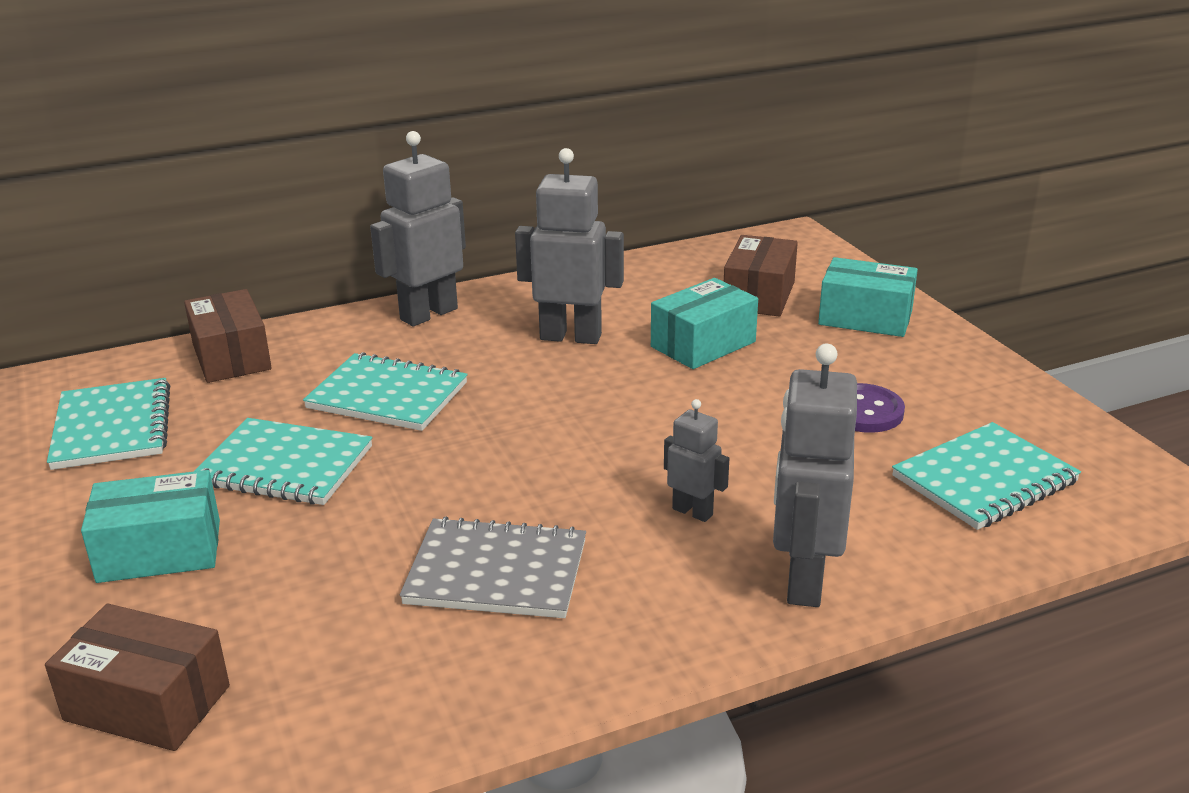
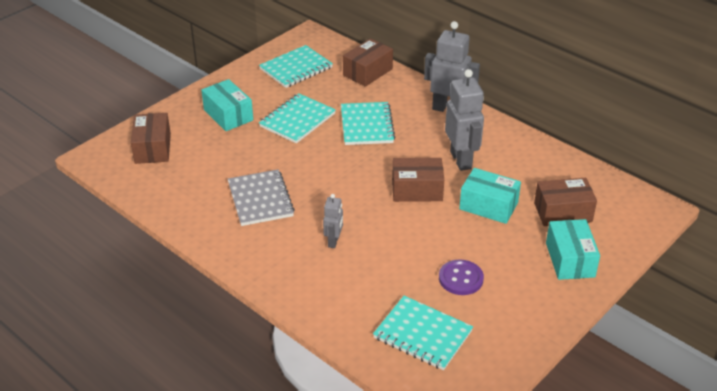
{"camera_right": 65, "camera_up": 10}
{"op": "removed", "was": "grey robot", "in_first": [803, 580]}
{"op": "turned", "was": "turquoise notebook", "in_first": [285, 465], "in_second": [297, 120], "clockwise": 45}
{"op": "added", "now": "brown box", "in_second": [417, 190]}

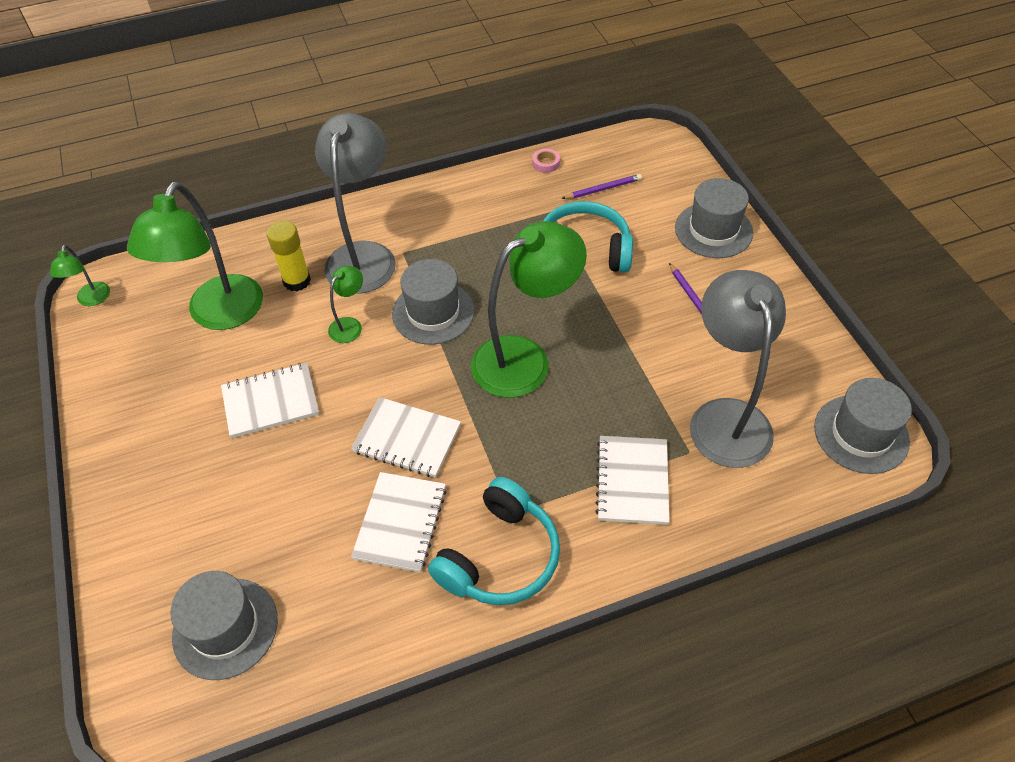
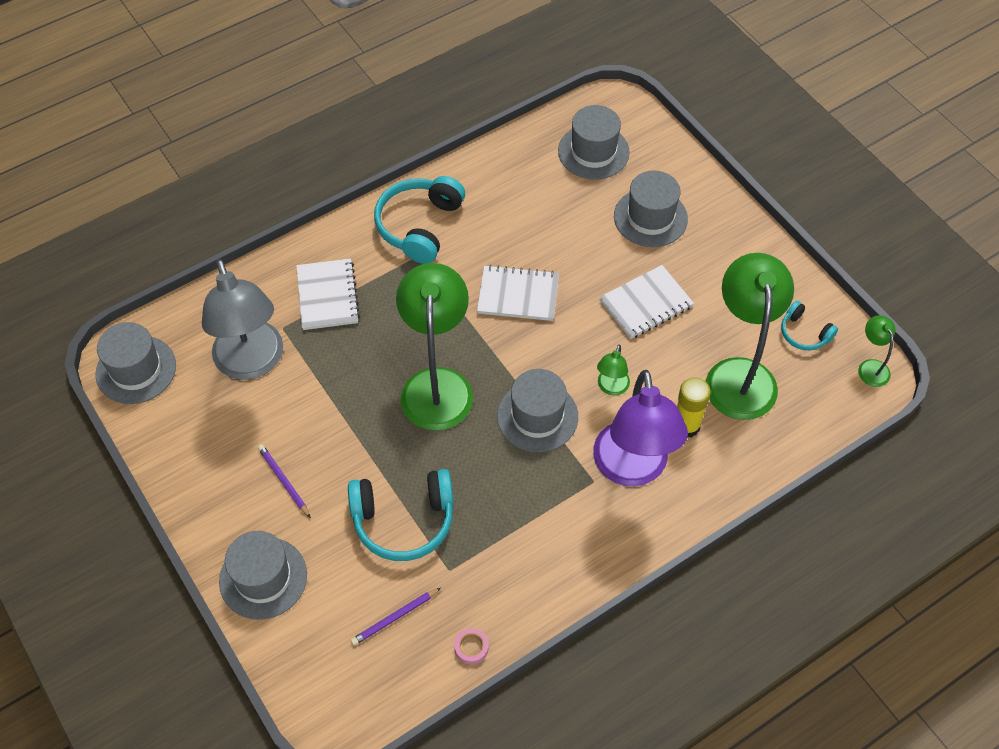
{"camera_right": 165, "camera_up": 5}
{"op": "recoloured", "was": "grey lamp", "now": "purple lamp", "in_first": [364, 256], "in_second": [632, 469]}
{"op": "turned", "was": "green lamp", "in_first": [525, 359], "in_second": [437, 384], "clockwise": 135}
{"op": "removed", "was": "white notebook", "in_first": [400, 523]}
{"op": "added", "now": "grey hat", "in_second": [650, 217]}
{"op": "added", "now": "turquoise headphones", "in_second": [804, 333]}

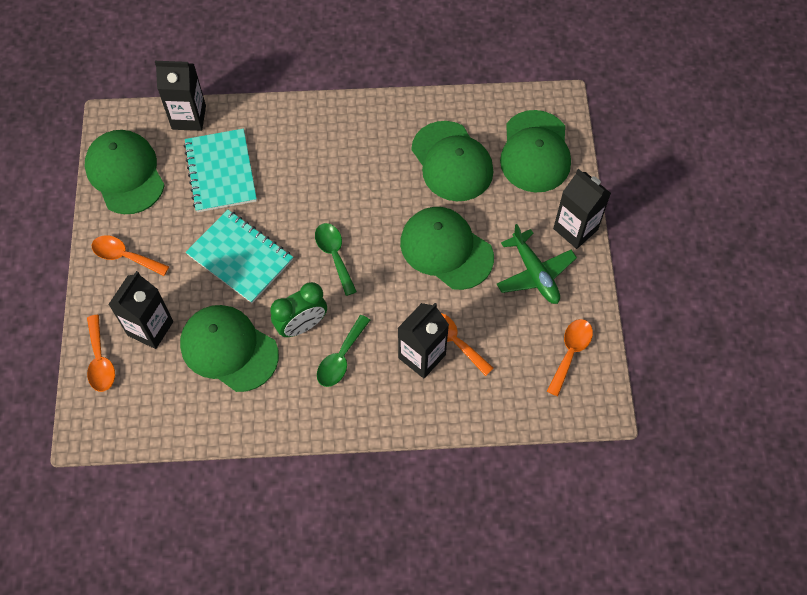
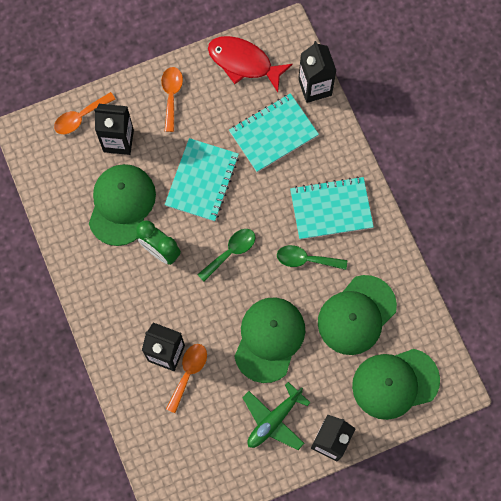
{"camera_right": 70, "camera_up": 10}
{"op": "replaced", "was": "green cap", "now": "red fish", "in_first": [125, 173], "in_second": [243, 63]}
{"op": "moved", "was": "green spoon", "in_first": [341, 358], "in_second": [306, 259]}
{"op": "removed", "was": "orange spoon", "in_first": [570, 352]}
{"op": "added", "now": "turquoise notebook", "in_second": [331, 209]}

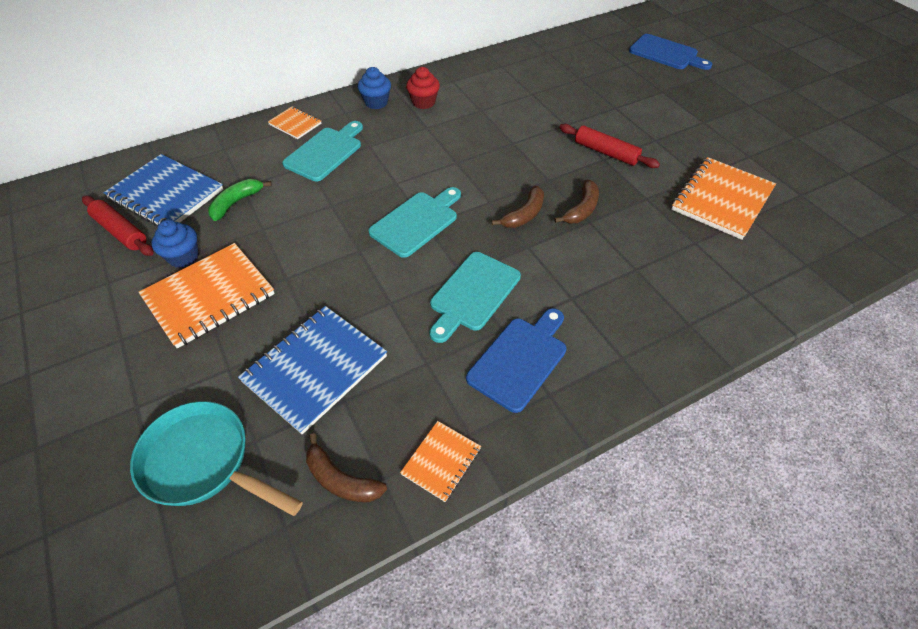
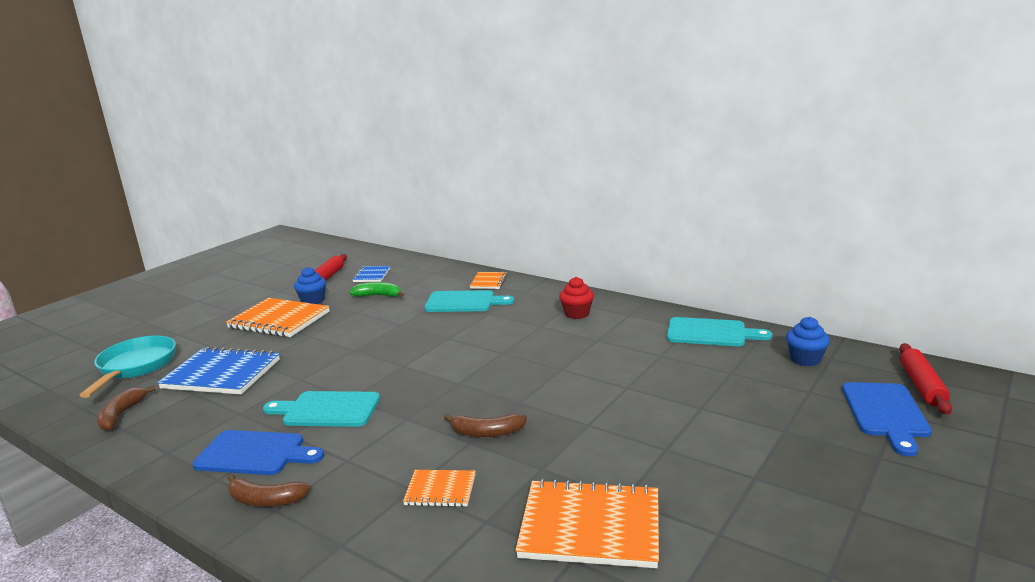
{"camera_right": 65, "camera_up": -30}
{"op": "moved", "was": "blue cupcake", "in_first": [376, 102], "in_second": [805, 359]}
{"op": "moved", "was": "red rolling pin", "in_first": [606, 152], "in_second": [922, 385]}
{"op": "resized", "was": "blue notebook", "in_first": [166, 194], "in_second": [371, 275], "ratio": 0.52}
{"op": "moved", "was": "brown banana", "in_first": [524, 214], "in_second": [265, 500]}
{"op": "moved", "was": "turquoise cutting board", "in_first": [416, 222], "in_second": [710, 333]}
{"op": "moved", "was": "orange notebook", "in_first": [441, 461], "in_second": [440, 490]}

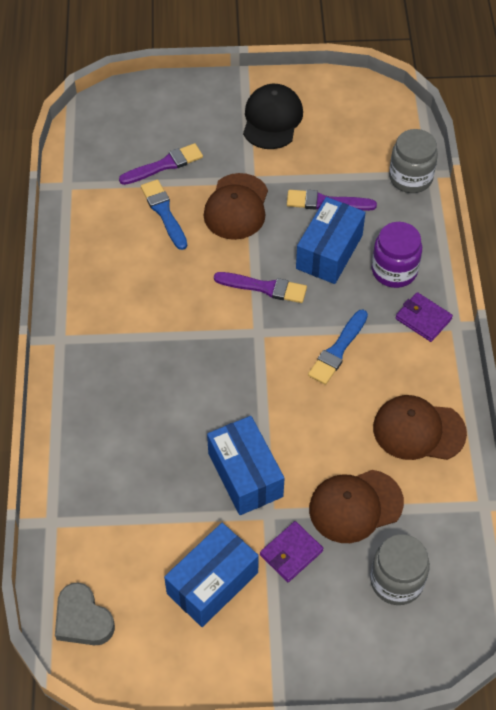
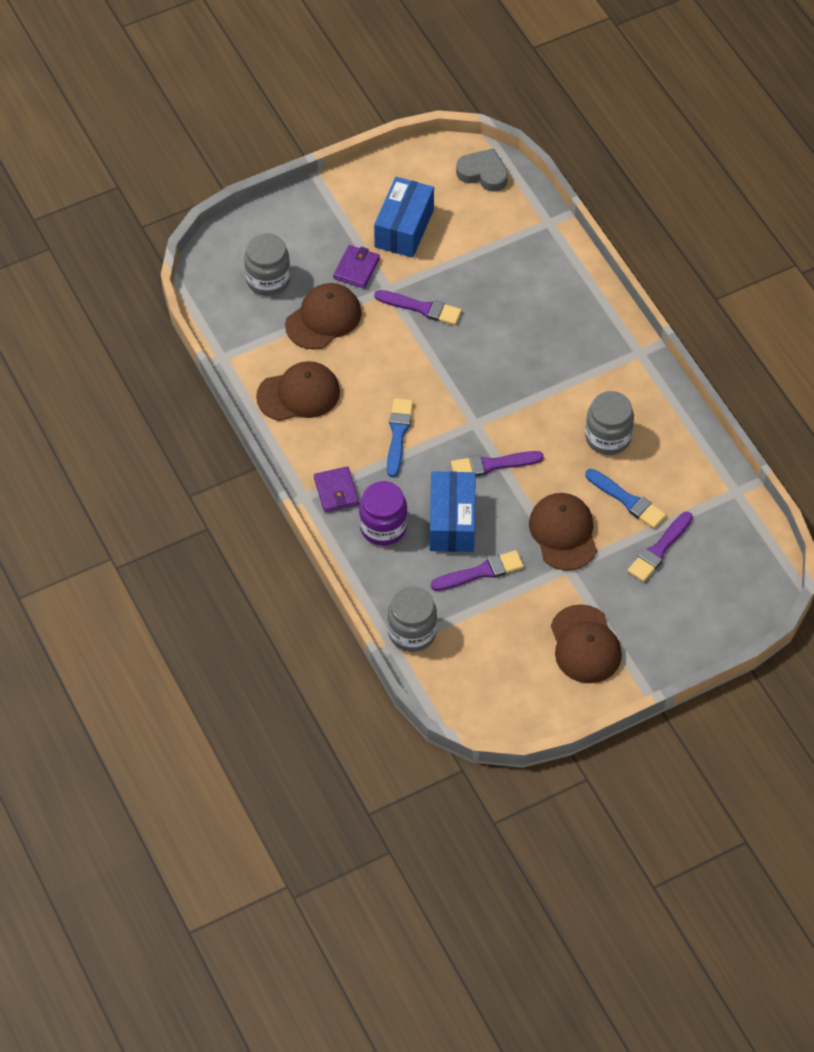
{"camera_right": 155, "camera_up": 0}
{"op": "recoloured", "was": "black cap", "now": "brown cap", "in_first": [272, 119], "in_second": [585, 644]}
{"op": "turned", "was": "purple wallet", "in_first": [423, 319], "in_second": [336, 491], "clockwise": 60}
{"op": "replaced", "was": "blue box", "now": "purple brush", "in_first": [245, 475], "in_second": [421, 308]}
{"op": "added", "now": "grey jar", "in_second": [608, 437]}

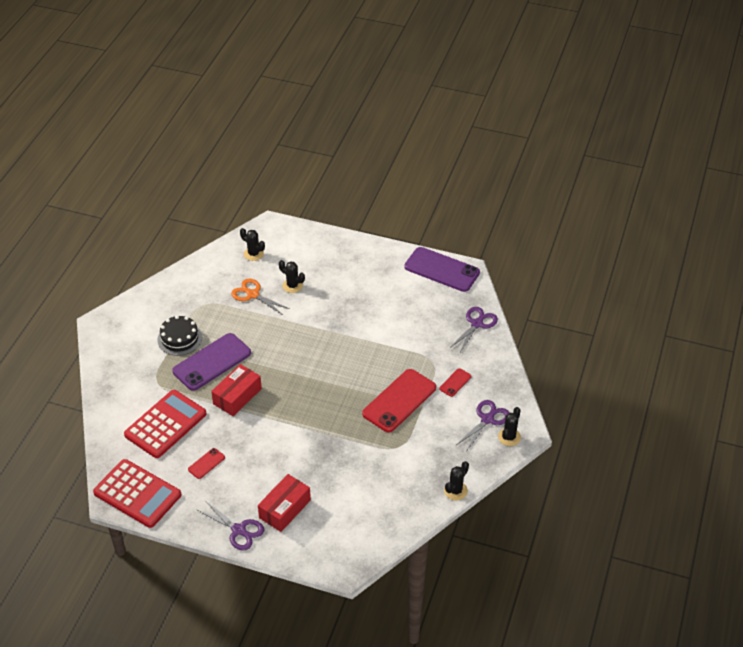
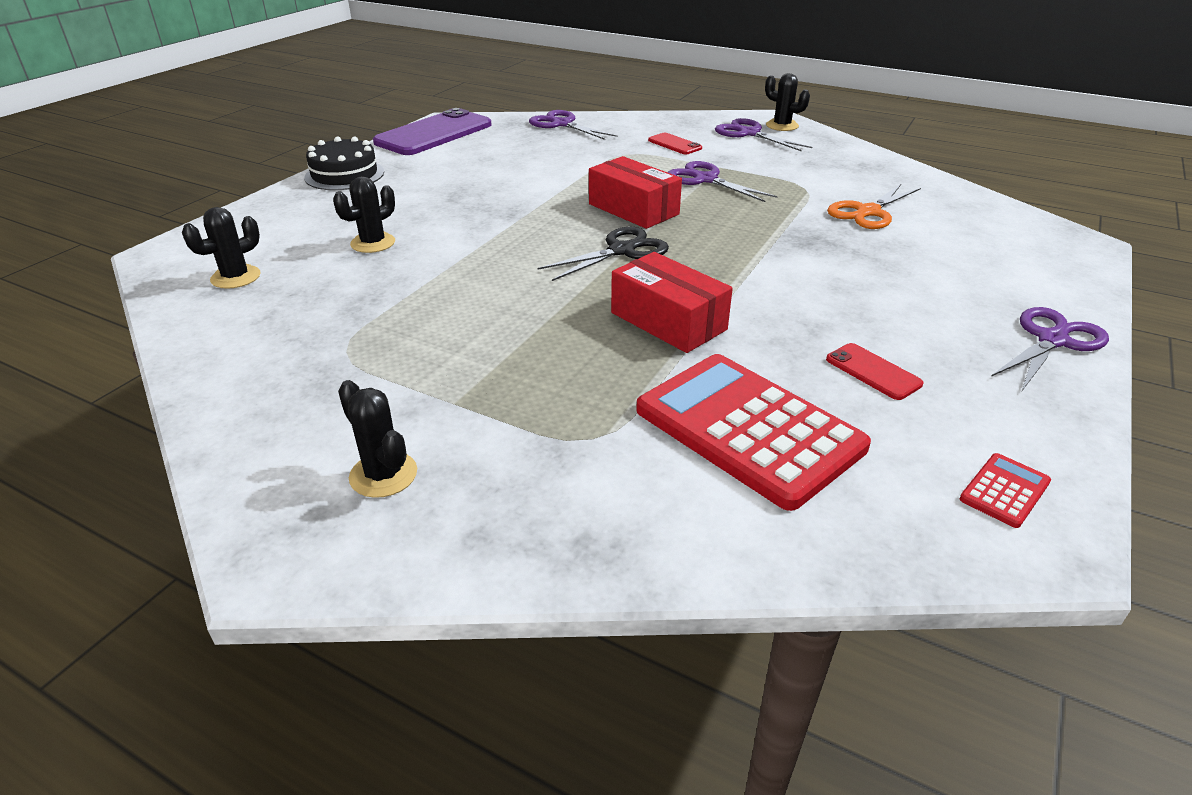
{"camera_right": -80, "camera_up": -10}
{"op": "moved", "was": "orange scissors", "in_first": [253, 294], "in_second": [868, 212]}
{"op": "moved", "was": "black cake", "in_first": [179, 338], "in_second": [344, 175]}
{"op": "removed", "was": "purple phone", "in_first": [212, 362]}
{"op": "replaced", "was": "red phone", "now": "purple scissors", "in_first": [399, 401], "in_second": [705, 180]}
{"op": "resized", "was": "red calculator", "in_first": [137, 494], "in_second": [1004, 491], "ratio": 0.41}
{"op": "moved", "was": "black cactus", "in_first": [455, 491], "in_second": [383, 475]}
{"op": "moved", "was": "red box", "in_first": [285, 509], "in_second": [633, 209]}
{"op": "added", "now": "black scissors", "in_second": [621, 251]}

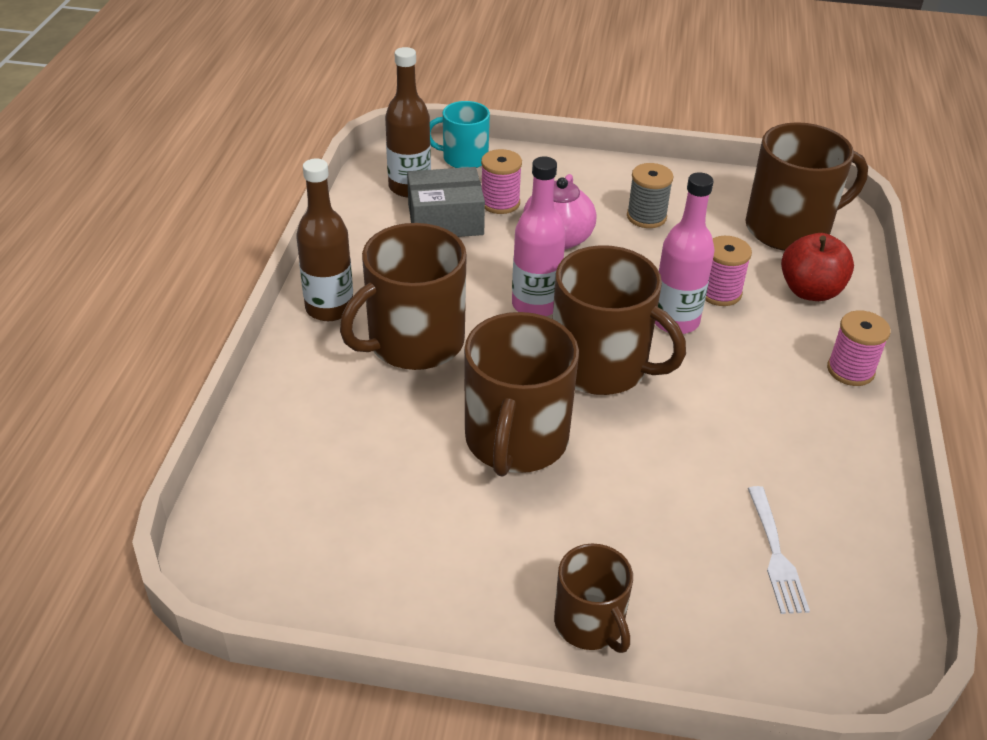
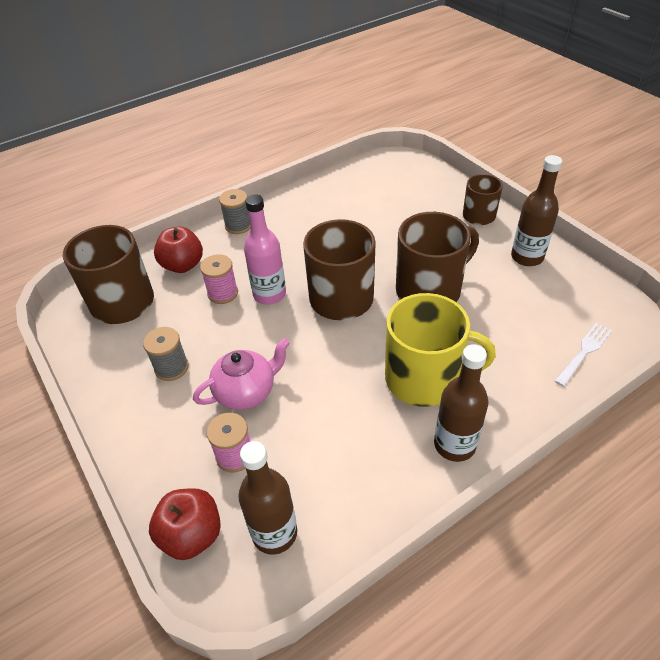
{"camera_right": -130, "camera_up": 5}
{"op": "replaced", "was": "turquoise mug", "now": "red apple", "in_first": [463, 158], "in_second": [192, 535]}
{"op": "removed", "was": "pink bottle", "in_first": [535, 305]}
{"op": "removed", "was": "grey box", "in_first": [445, 220]}
{"op": "recoloured", "was": "brown mug", "now": "yellow mug", "in_first": [413, 342], "in_second": [424, 378]}
{"op": "recoloured", "was": "pink spool", "now": "grey spool", "in_first": [850, 370], "in_second": [238, 225]}
{"op": "moved", "was": "white fork", "in_first": [775, 553], "in_second": [584, 353]}
{"op": "added", "now": "brown bottle", "in_second": [527, 257]}

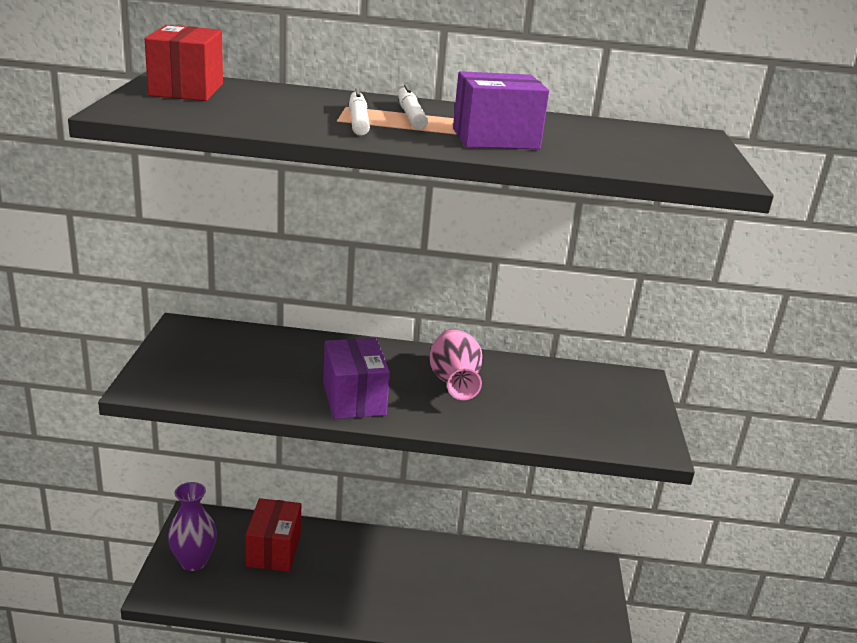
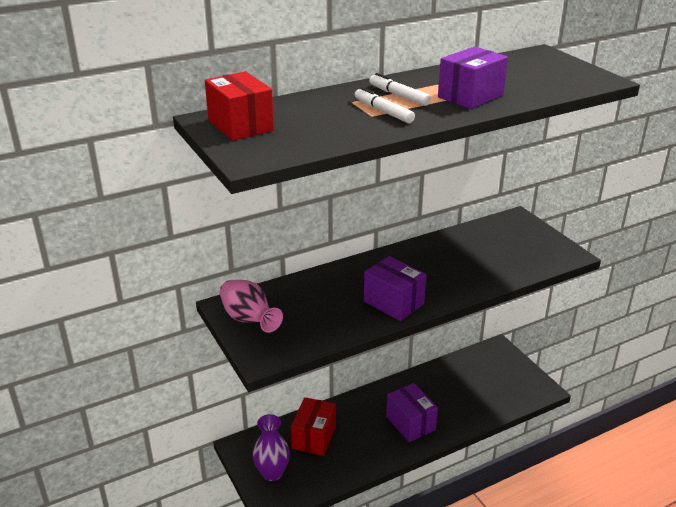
{"camera_right": -30, "camera_up": 5}
{"op": "moved", "was": "pink vase", "in_first": [454, 383], "in_second": [249, 320]}
{"op": "turned", "was": "red box", "in_first": [273, 550], "in_second": [314, 437], "clockwise": 45}
{"op": "added", "now": "purple box", "in_second": [410, 423]}

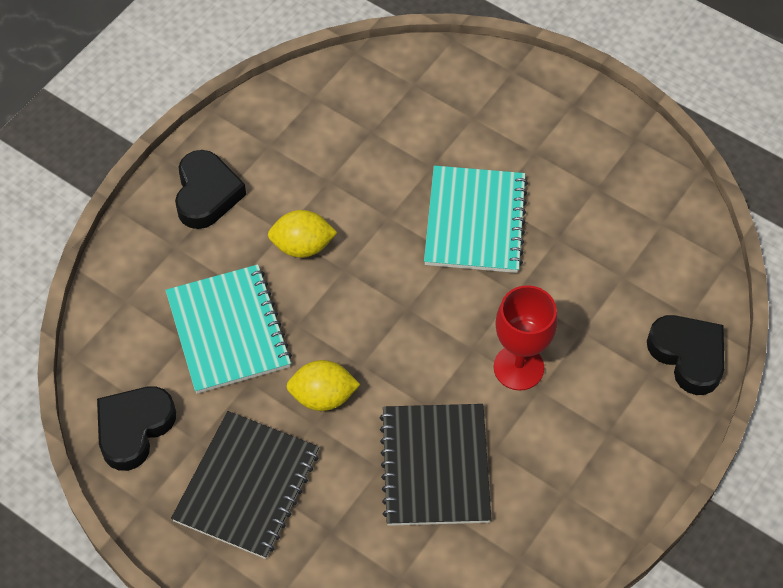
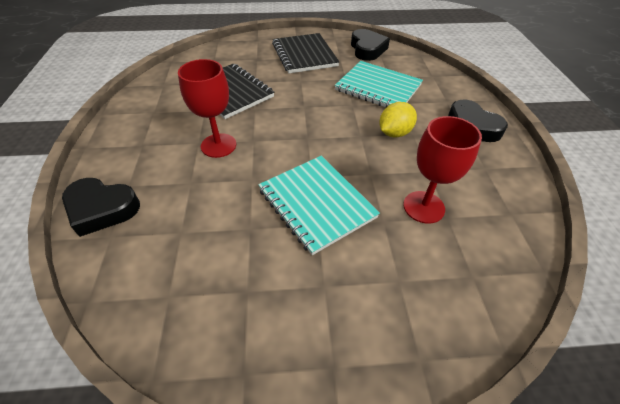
{"camera_right": 140, "camera_up": -10}
{"op": "removed", "was": "yellow lemon", "in_first": [323, 396]}
{"op": "added", "now": "red goblet", "in_second": [423, 207]}

